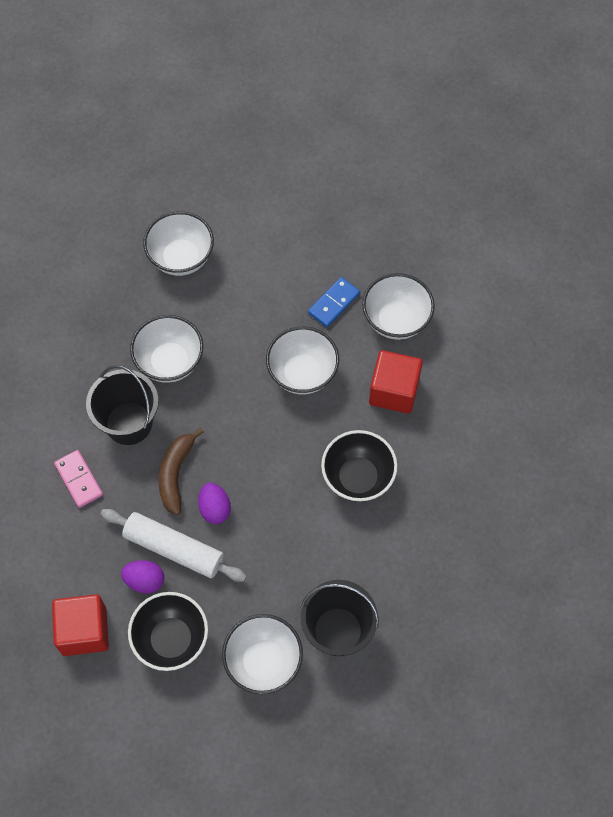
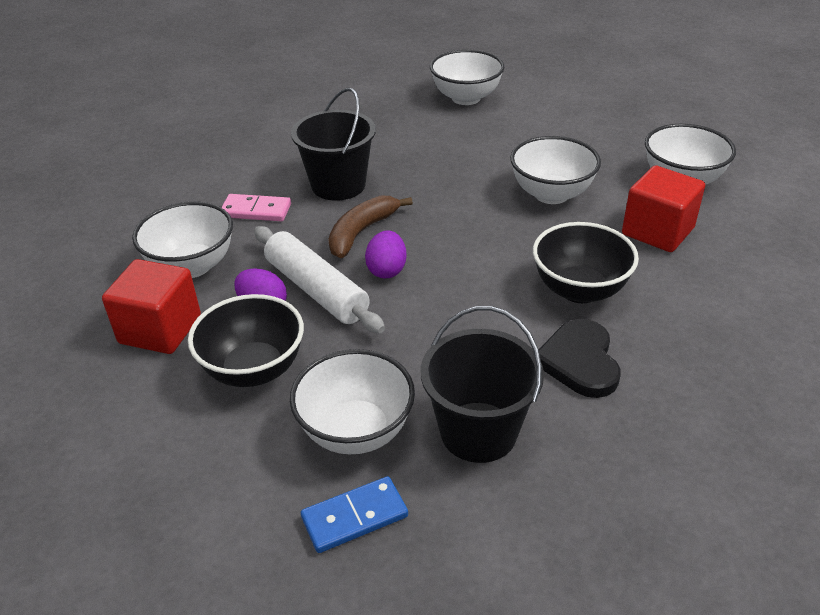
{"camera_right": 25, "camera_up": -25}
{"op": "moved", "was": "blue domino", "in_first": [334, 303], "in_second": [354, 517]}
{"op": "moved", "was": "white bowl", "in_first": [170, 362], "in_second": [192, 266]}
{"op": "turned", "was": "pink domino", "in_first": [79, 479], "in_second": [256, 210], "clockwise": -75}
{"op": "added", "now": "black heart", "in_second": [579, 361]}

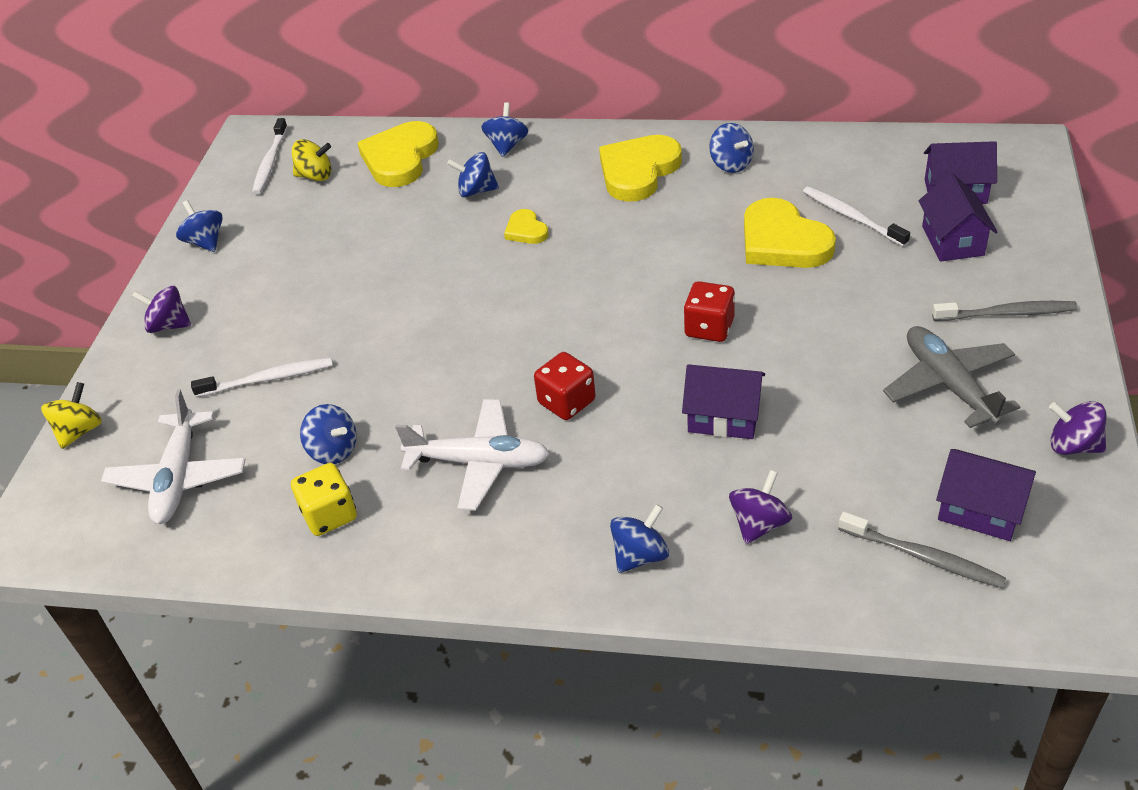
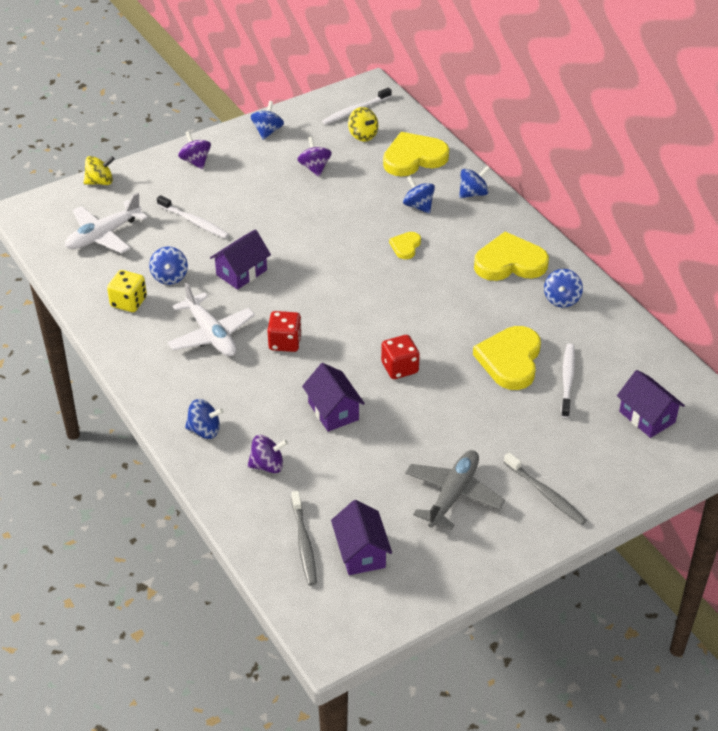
{"camera_right": 45, "camera_up": 0}
{"op": "moved", "was": "purple house", "in_first": [952, 241], "in_second": [241, 272]}
{"op": "moved", "was": "purple spinning top", "in_first": [1073, 445], "in_second": [315, 168]}

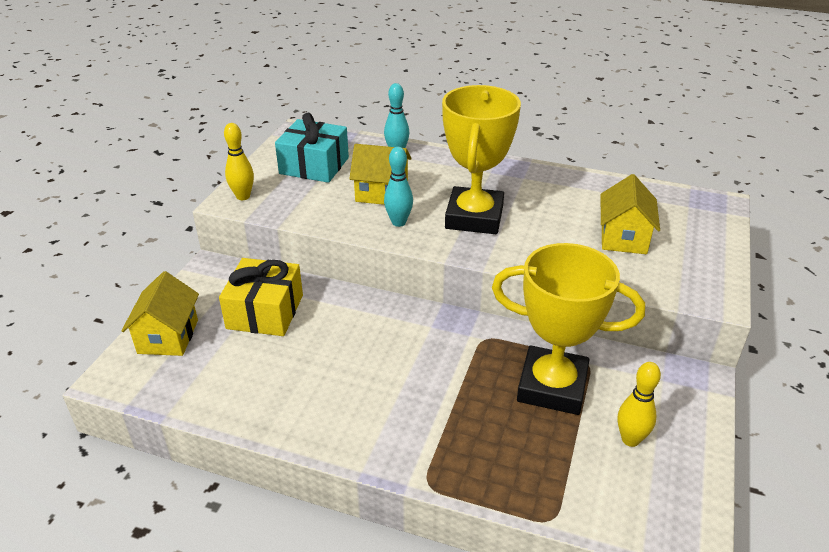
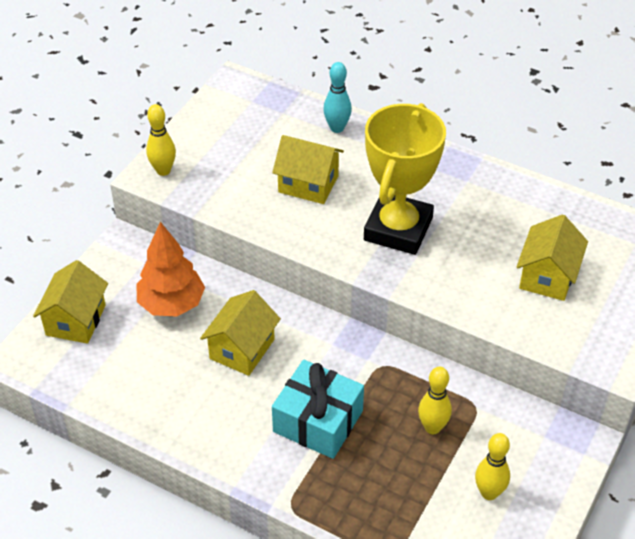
{"camera_right": 10, "camera_up": 10}
{"op": "moved", "was": "turquoise gift", "in_first": [314, 166], "in_second": [318, 421]}
{"op": "removed", "was": "turquoise bowling pin", "in_first": [398, 222]}
{"op": "replaced", "was": "yellow trophy", "now": "yellow bowling pin", "in_first": [552, 386], "in_second": [432, 427]}
{"op": "replaced", "was": "yellow gift", "now": "orange tree", "in_first": [265, 312], "in_second": [171, 304]}
{"op": "added", "now": "yellow house", "in_second": [242, 349]}

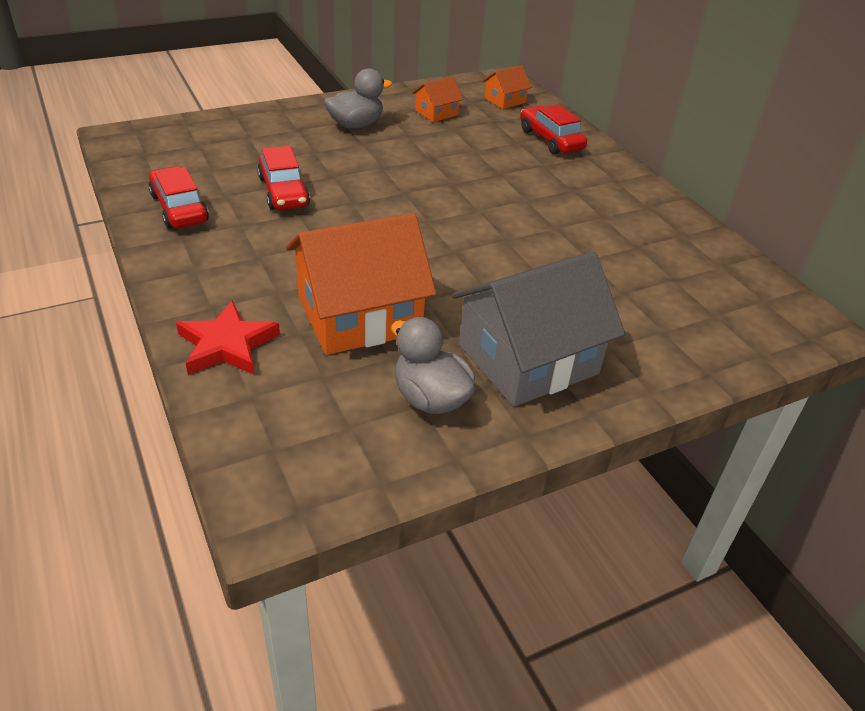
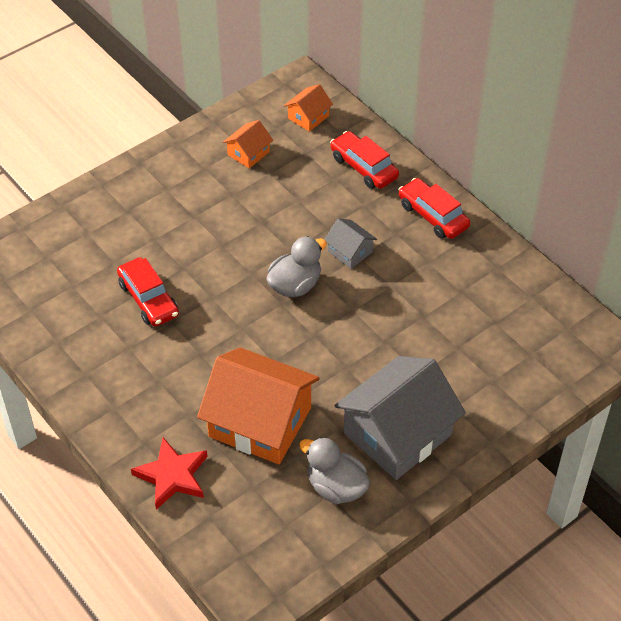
{"camera_right": -10, "camera_up": 10}
{"op": "moved", "was": "grey duck", "in_first": [356, 125], "in_second": [295, 285]}
{"op": "moved", "was": "red car", "in_first": [179, 208], "in_second": [433, 216]}
{"op": "turned", "was": "orange house", "in_first": [359, 315], "in_second": [260, 422], "clockwise": 60}
{"op": "added", "now": "grey house", "in_second": [350, 251]}

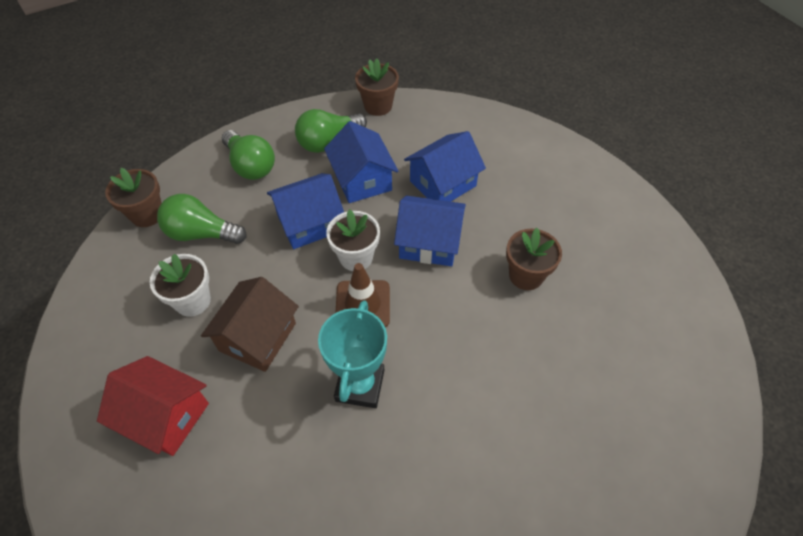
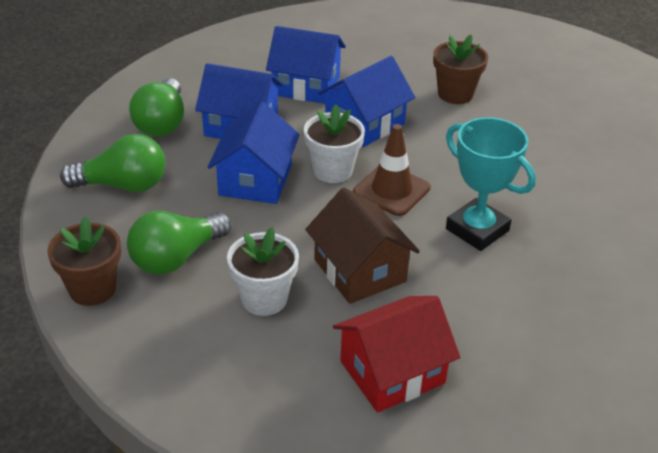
{"camera_right": -55, "camera_up": -15}
{"op": "removed", "was": "brown flower pot", "in_first": [378, 106]}
{"op": "turned", "was": "blue house", "in_first": [443, 183], "in_second": [306, 86], "clockwise": -75}

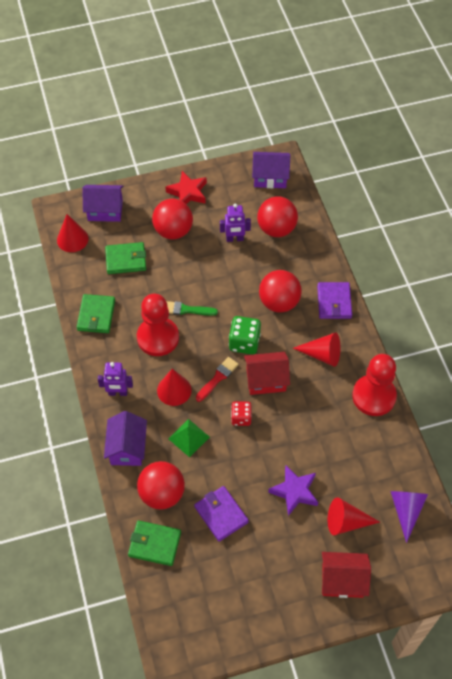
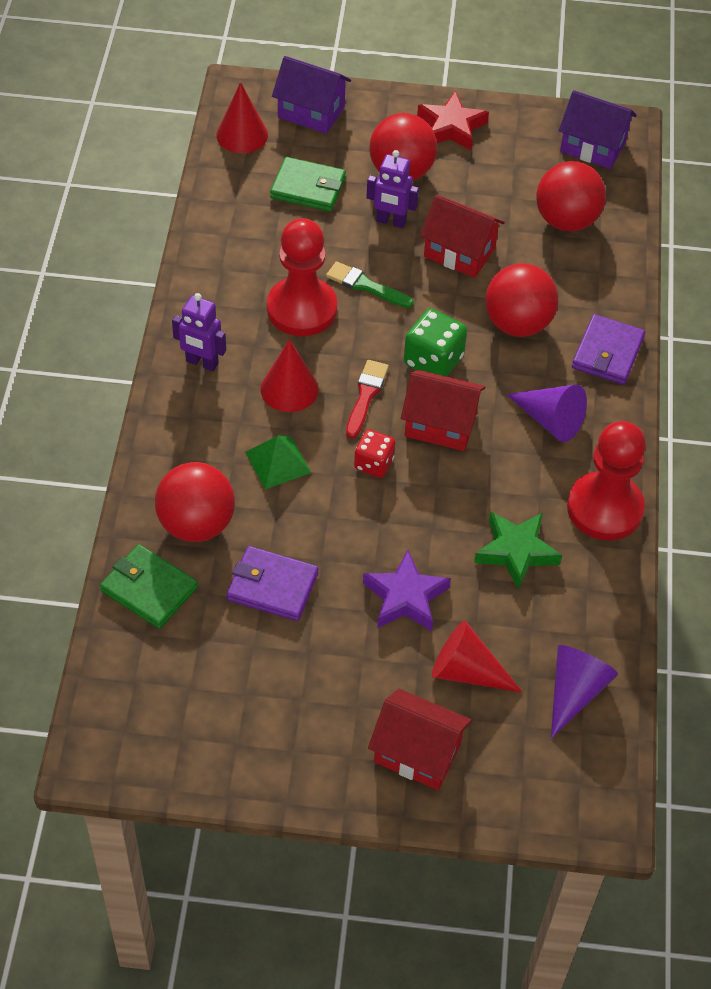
{"camera_right": 20, "camera_up": -5}
{"op": "moved", "was": "purple robot", "in_first": [234, 239], "in_second": [391, 221]}
{"op": "removed", "was": "green wallet", "in_first": [96, 315]}
{"op": "recoloured", "was": "red cone", "now": "purple cone", "in_first": [322, 354], "in_second": [550, 420]}
{"op": "turned", "was": "red brush", "in_first": [218, 378], "in_second": [366, 395], "clockwise": -45}
{"op": "removed", "was": "purple house", "in_first": [127, 448]}
{"op": "turned", "was": "purple wallet", "in_first": [221, 514], "in_second": [272, 586], "clockwise": -60}
{"op": "added", "now": "red house", "in_second": [459, 252]}
{"op": "added", "now": "green star", "in_second": [516, 552]}

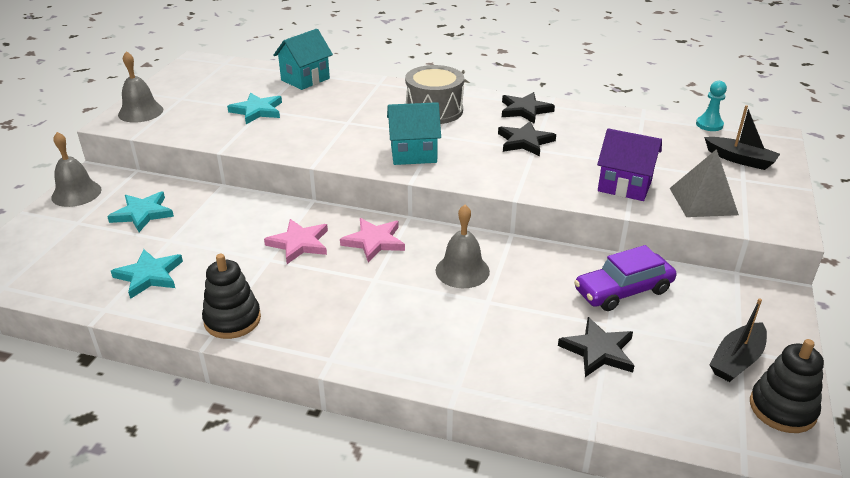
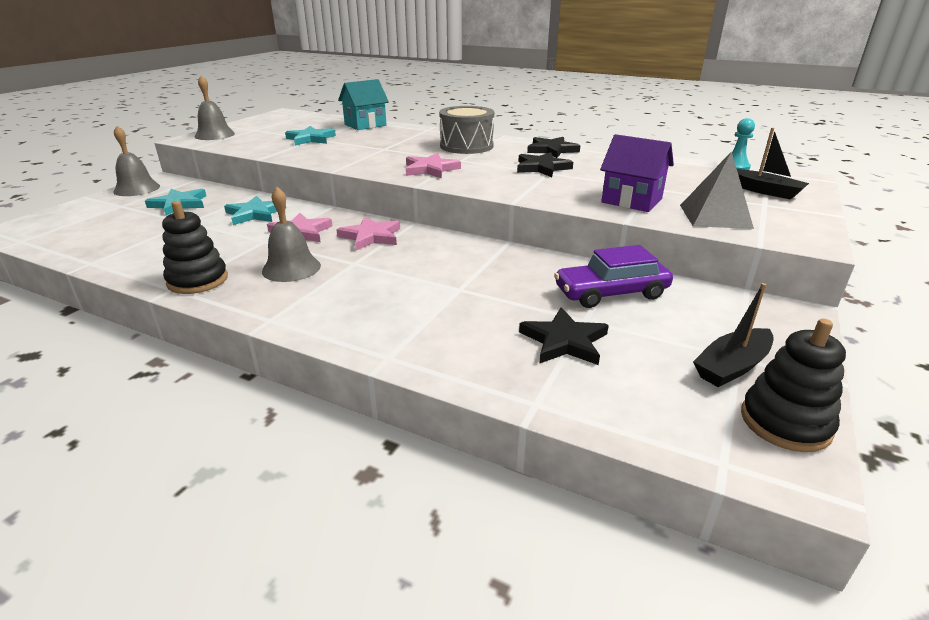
{"camera_right": 10, "camera_up": -5}
{"op": "replaced", "was": "turquoise house", "now": "pink star", "in_first": [413, 154], "in_second": [430, 169]}
{"op": "moved", "was": "grey bell", "in_first": [462, 271], "in_second": [291, 268]}
{"op": "moved", "was": "turquoise star", "in_first": [149, 276], "in_second": [255, 214]}

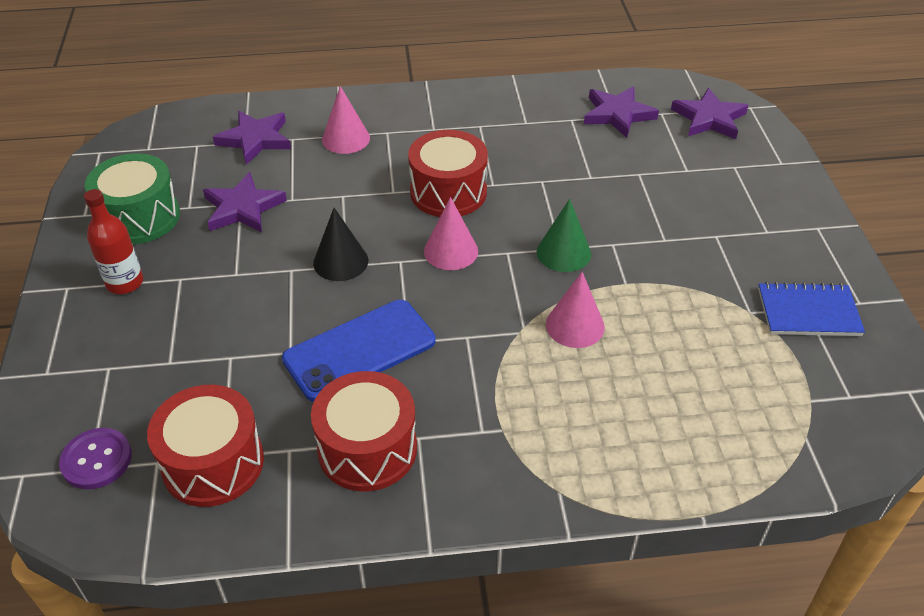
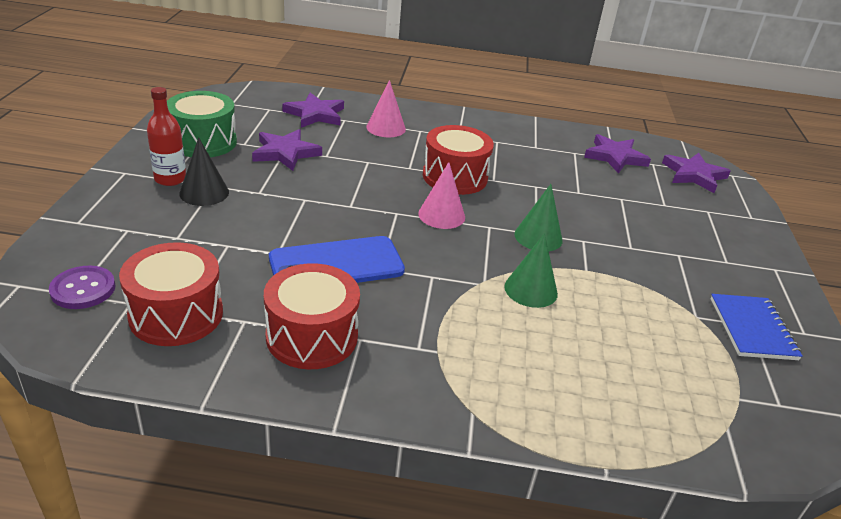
{"camera_right": 10, "camera_up": -10}
{"op": "moved", "was": "black cone", "in_first": [340, 261], "in_second": [204, 192]}
{"op": "recoloured", "was": "pink cone", "now": "green cone", "in_first": [575, 325], "in_second": [531, 290]}
{"op": "turned", "was": "blue notebook", "in_first": [808, 312], "in_second": [752, 329], "clockwise": 75}

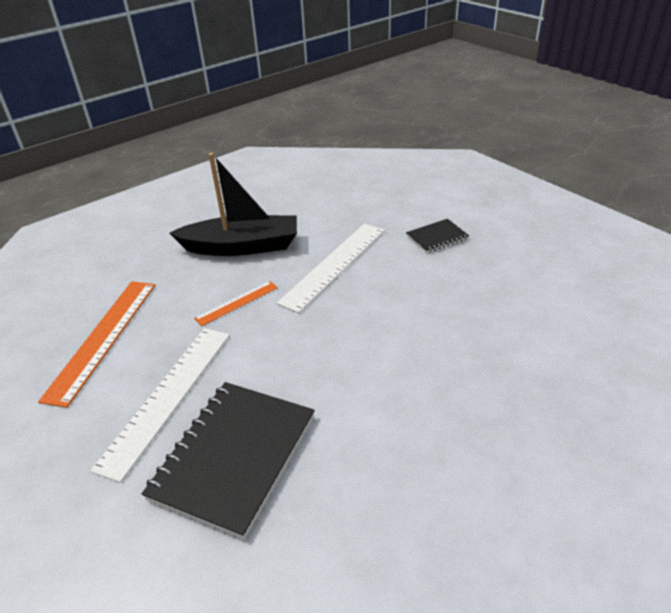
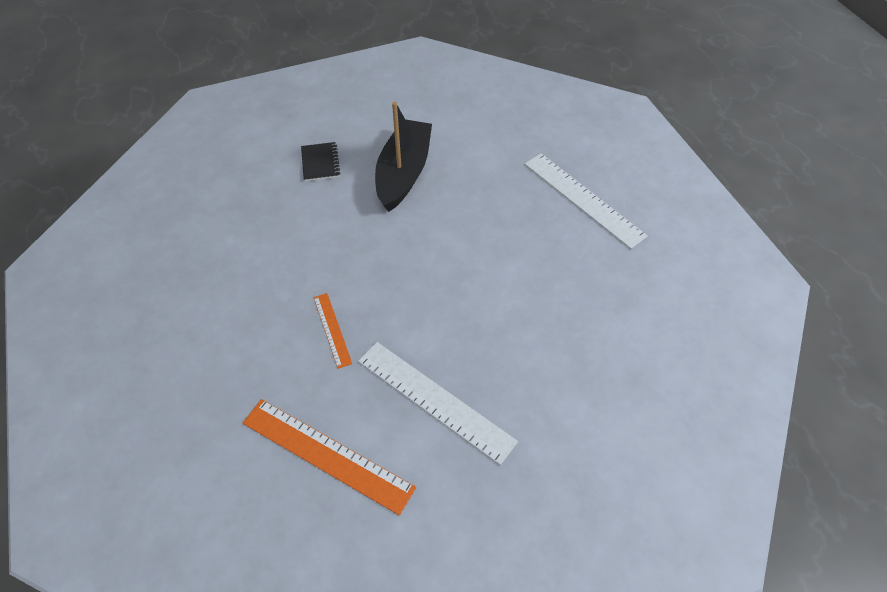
{"camera_right": -75, "camera_up": 15}
{"op": "moved", "was": "black boat", "in_first": [242, 247], "in_second": [403, 173]}
{"op": "moved", "was": "white ruler", "in_first": [334, 265], "in_second": [583, 199]}
{"op": "removed", "was": "black notebook", "in_first": [234, 456]}

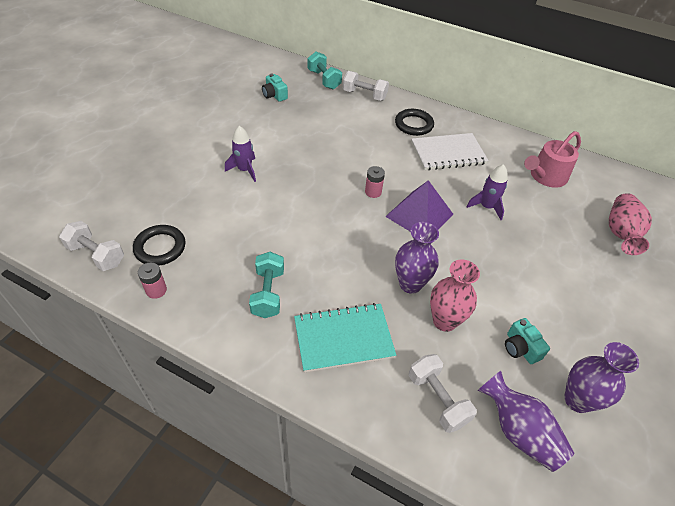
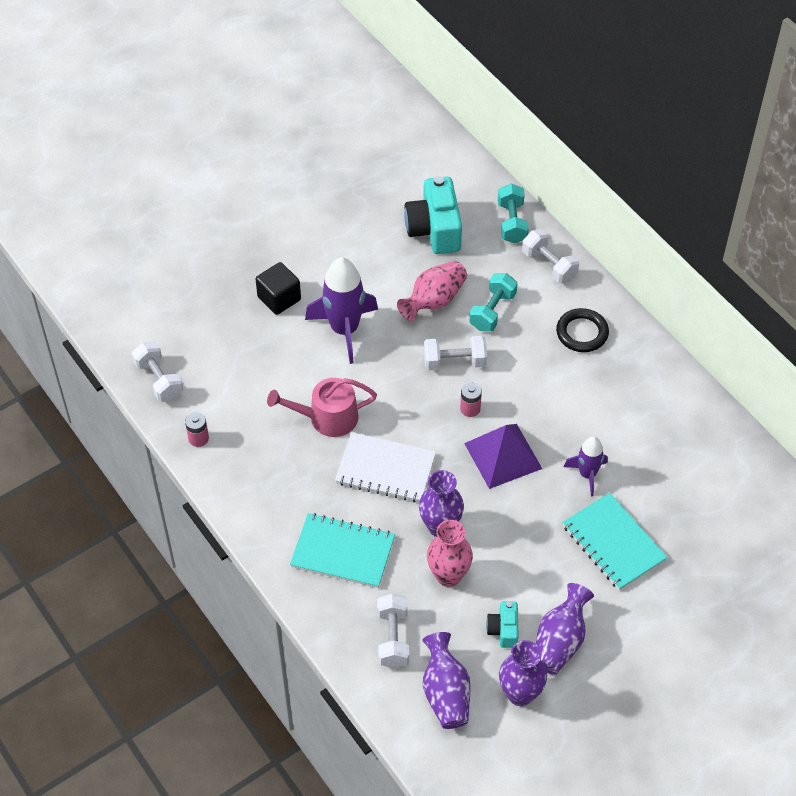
{"camera_right": 30, "camera_up": 5}
{"op": "resized", "was": "turquoise camera", "in_first": [274, 95], "in_second": [434, 229], "ratio": 1.97}
{"op": "resized", "was": "purple rocket", "in_first": [244, 170], "in_second": [344, 329], "ratio": 1.76}
{"op": "moved", "was": "pink watering can", "in_first": [545, 176], "in_second": [327, 418]}
{"op": "moved", "was": "white notebook", "in_first": [448, 153], "in_second": [385, 469]}
{"op": "moved", "was": "pink vase", "in_first": [620, 233], "in_second": [434, 301]}
{"op": "removed", "was": "black ring", "in_first": [160, 247]}
{"op": "moved", "was": "turquoise dumbbell", "in_first": [268, 293], "in_second": [492, 311]}
{"op": "added", "now": "black cube", "in_second": [279, 298]}
{"op": "added", "now": "white dumbbell", "in_second": [454, 362]}
{"op": "added", "now": "turquoise notebook", "in_second": [613, 543]}
{"op": "added", "now": "purple vase", "in_second": [560, 641]}

